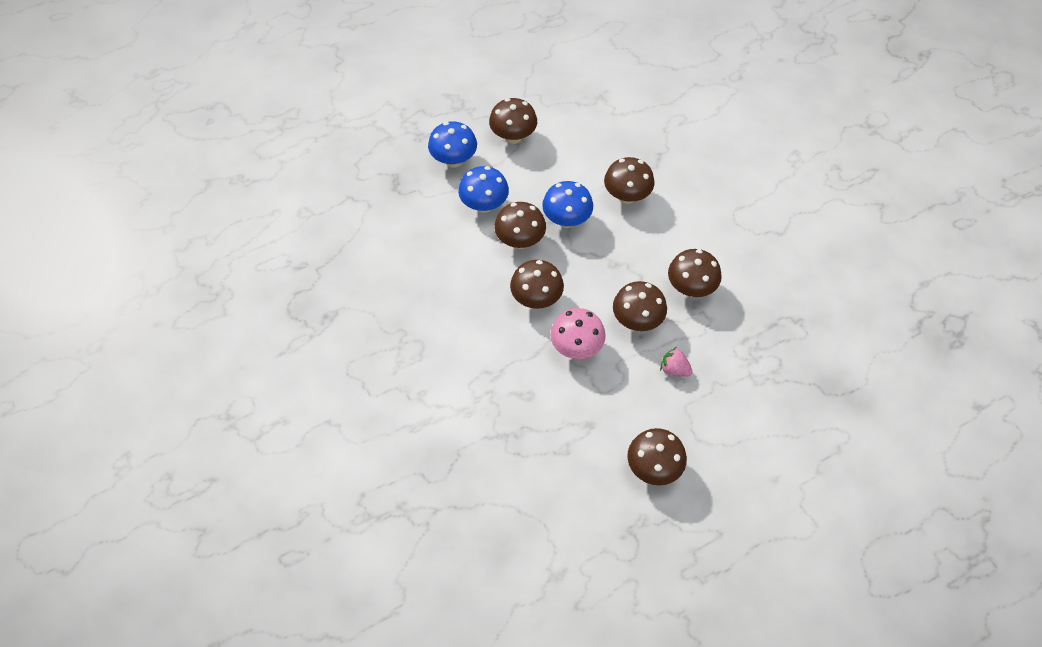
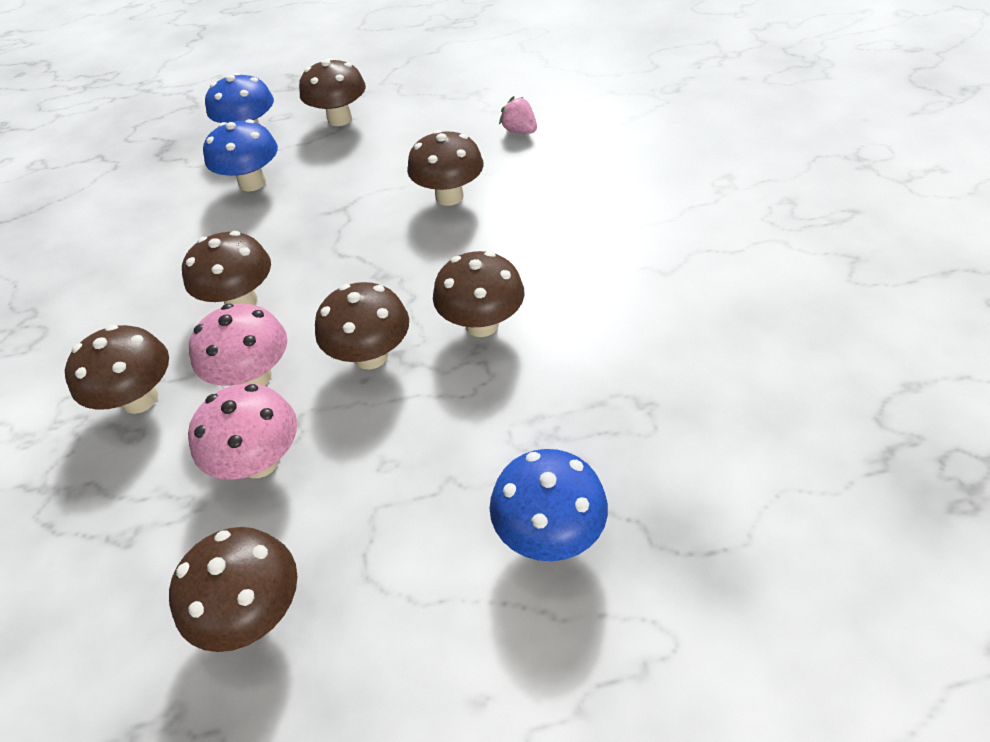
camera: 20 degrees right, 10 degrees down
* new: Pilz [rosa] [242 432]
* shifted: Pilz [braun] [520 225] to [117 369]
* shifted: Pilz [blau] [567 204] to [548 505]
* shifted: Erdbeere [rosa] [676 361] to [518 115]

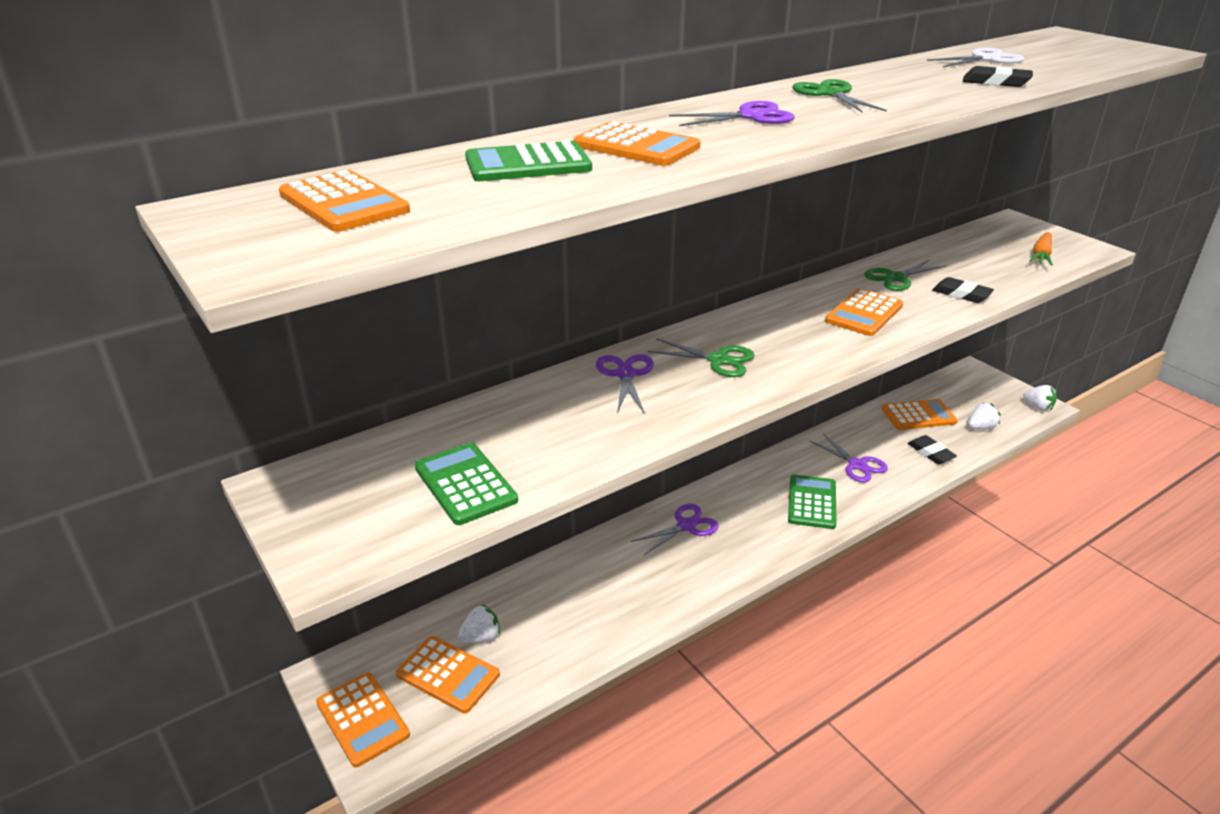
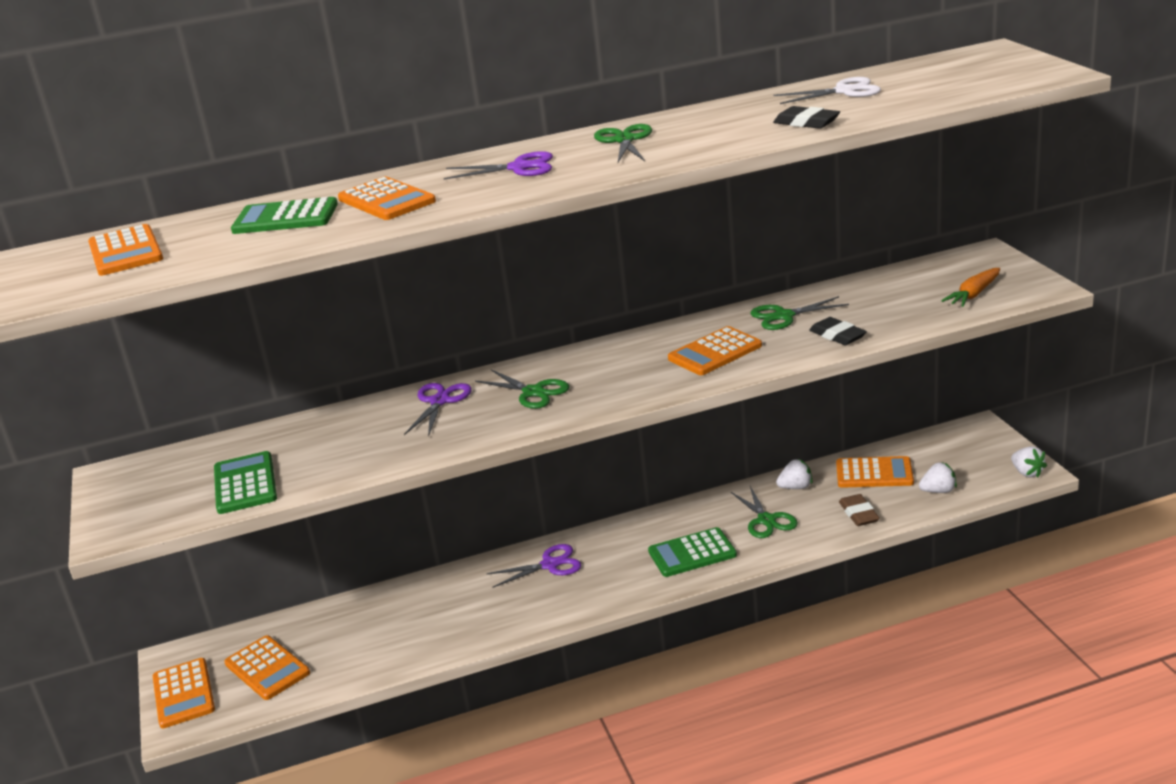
camera: 20 degrees right, 5 degrees down
* shifted: Erdbeere [weiß] [478 623] to [794 474]
* repainted: Schere [lila] [849 458] to Schere [grün] [764 512]
* repainted: Radiergummi [schwarz] [932 449] to Radiergummi [braun] [859 510]
* rotated: Taschenrechner [grün] [812 501] = [692 552] 135 degrees counterclockwise

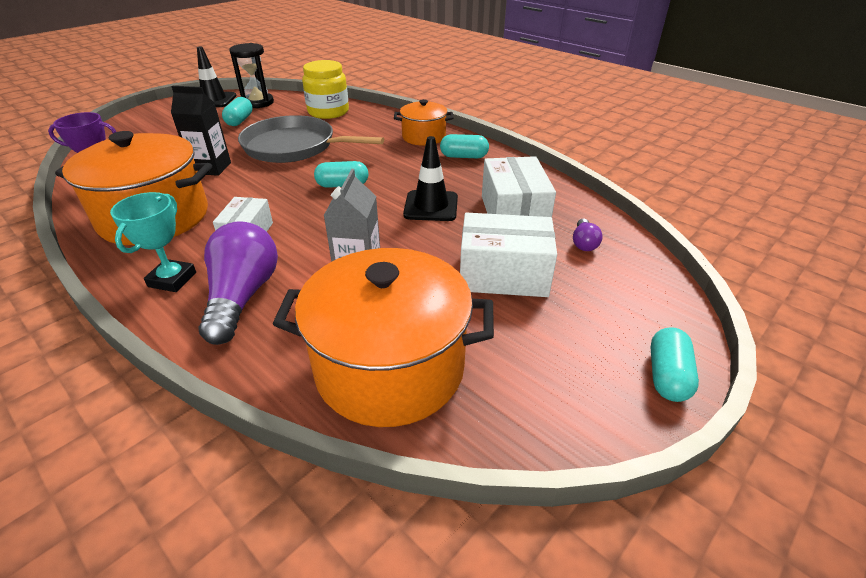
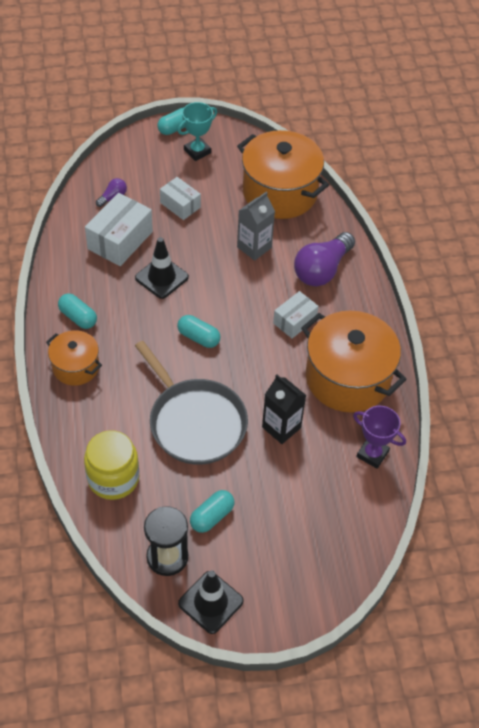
camera: 145 degrees left, 15 degrees up
* shifted: Pokal [türkis] [153 242] to [197 131]
* scaled: Schachtel [weiß] [508 254] = [180 198] x0.62

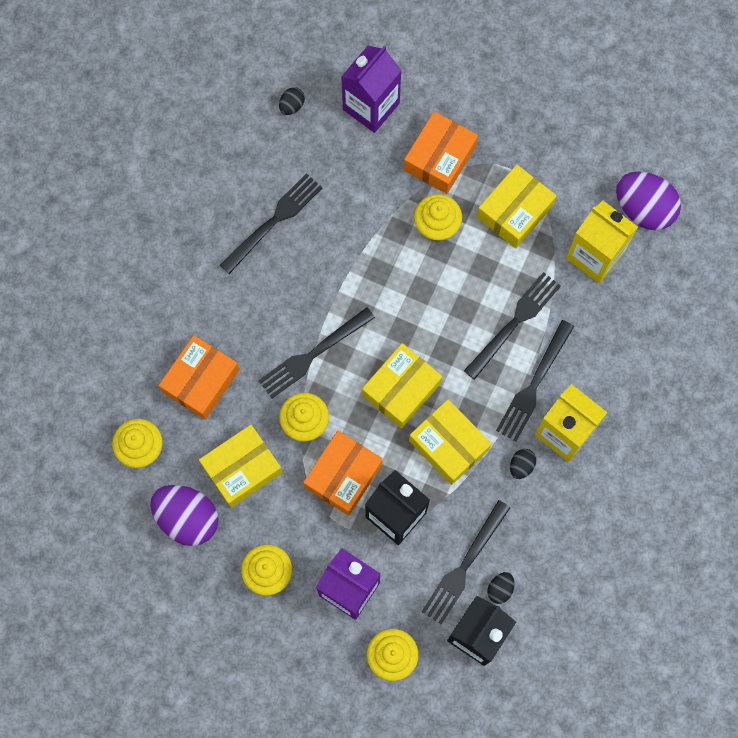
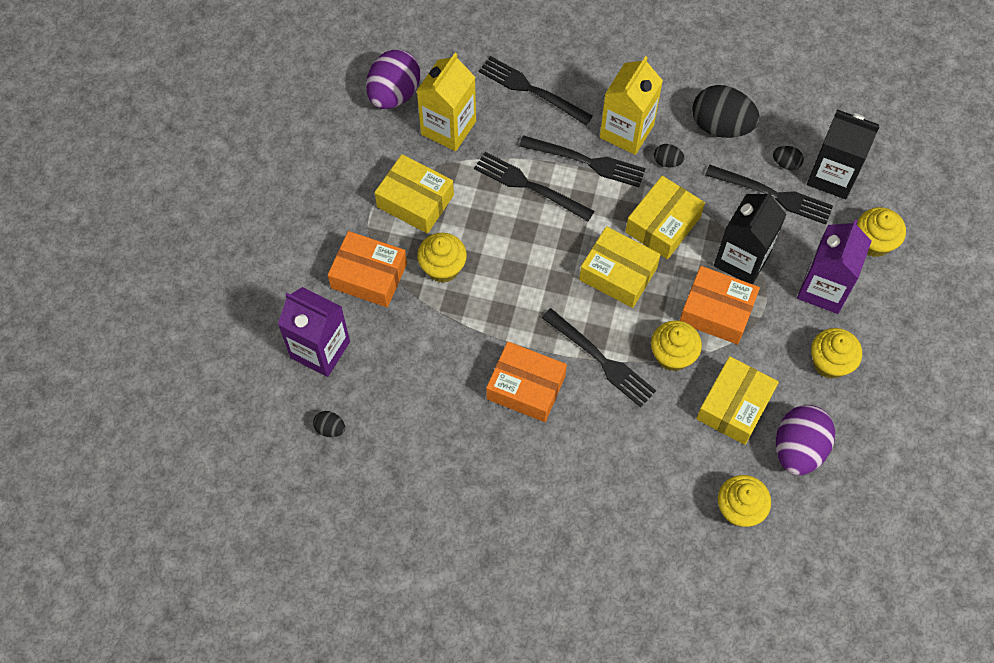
camera: 100 degrees left, 10 degrees down
* new: Ei [schwarz] [726 111]
* shifted: Schachtel [orange] [199 377] to [526 381]
* shifted: Gabel [schwarz] [271 223] to [536 90]
* rotated: Schachtel [gelb] [241 466] = [737 400] 75 degrees clockwise

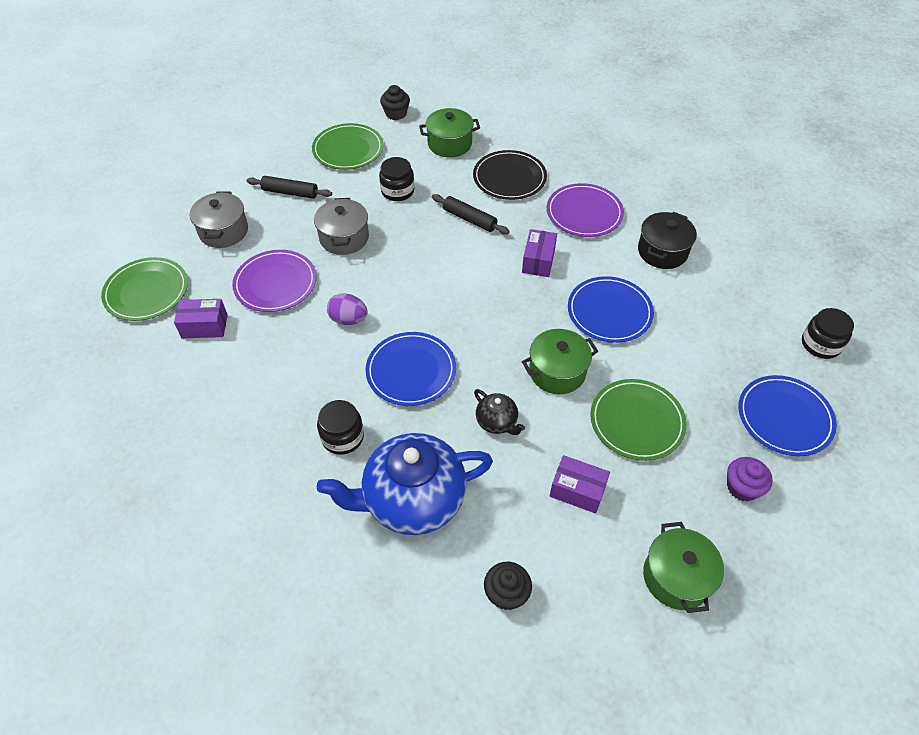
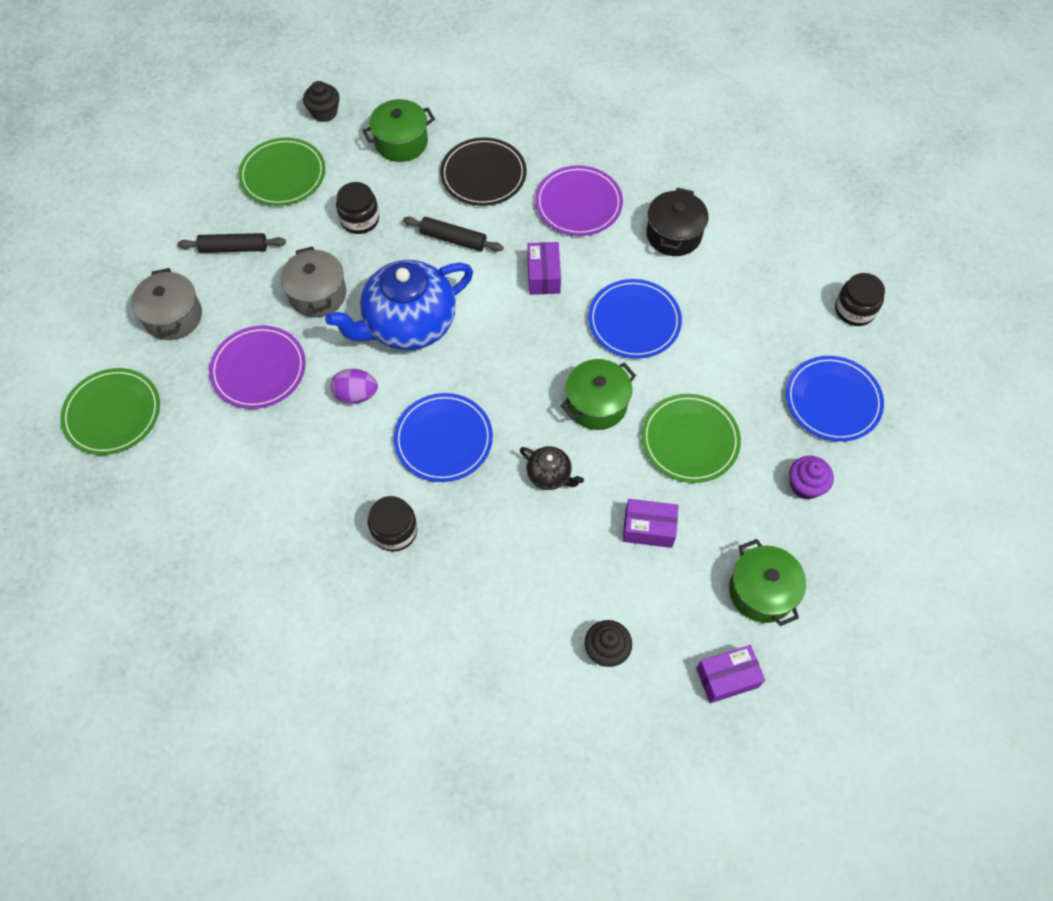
camera: 15 degrees left, 10 degrees up
* shifted: Schachtel [lila] [201 318] to [730 674]
* shifted: Teekanne [blau] [405 484] to [399 305]

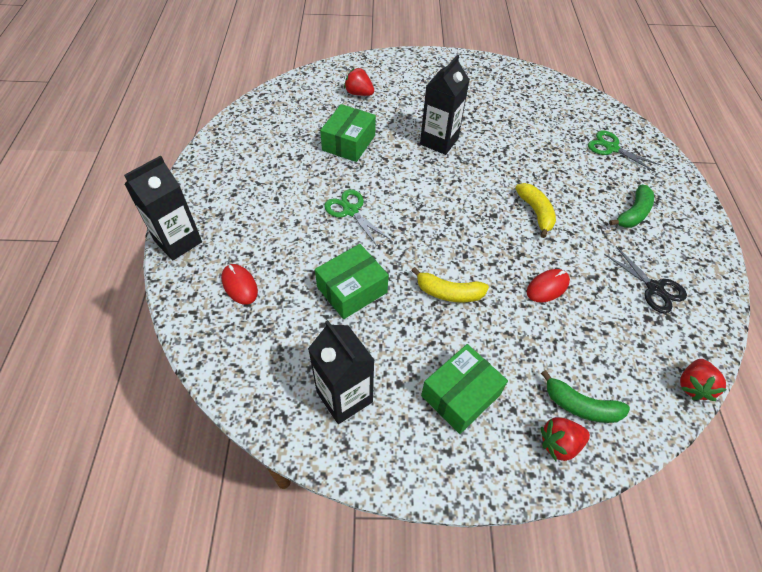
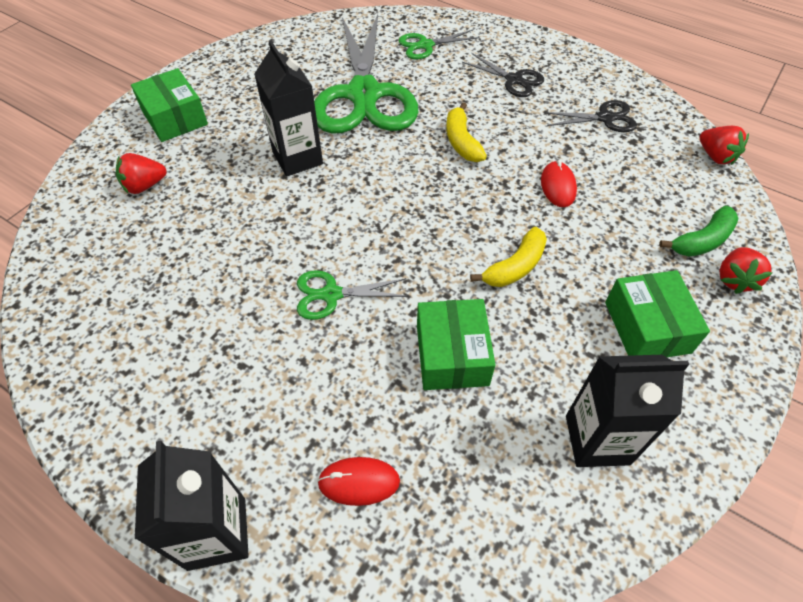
camera: 55 degrees left, 0 degrees up
* new: Schere [grün] [366 74]
* shifted: Schachtel [grün] [348 133] to [169 105]
* swapped: Banane [grün] [631 206] to Schere [schwarz] [503 75]
* rotated: Banane [gelb] [535 210] = [466 132] 120 degrees counterclockwise

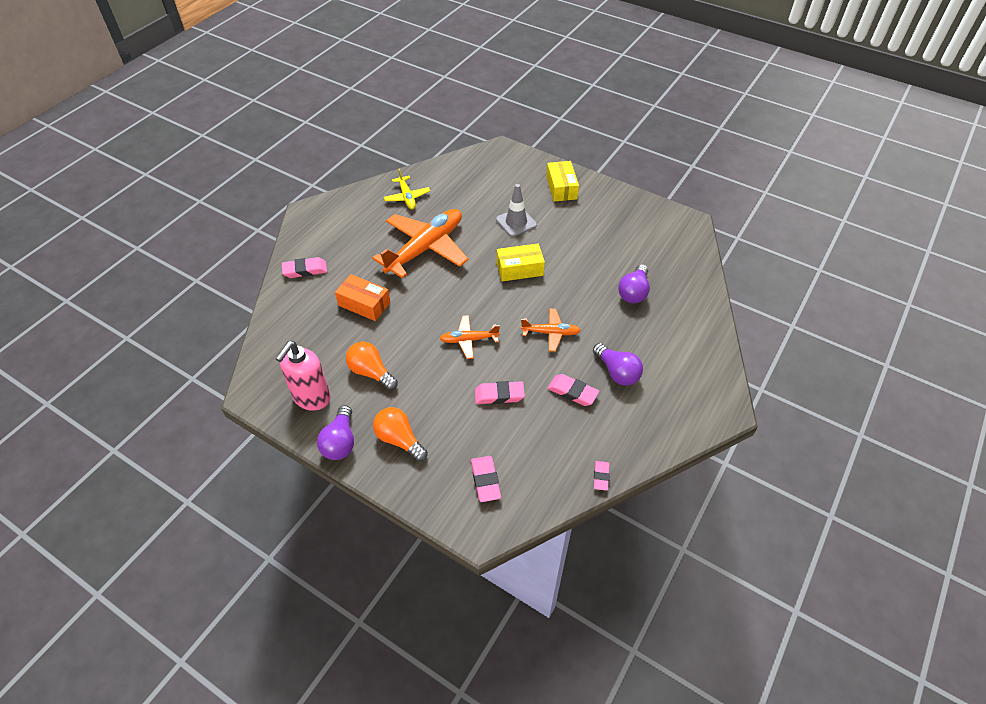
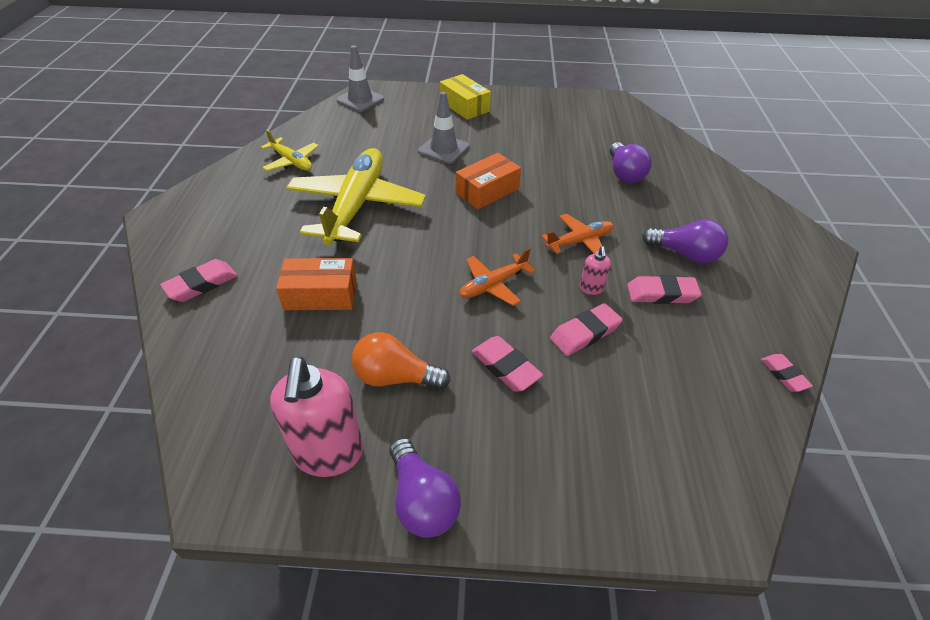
camera: 30 degrees left, 5 degrees down
* gone: Glühbirne [orange] [400 434]
* new: Leitkegel [grau] [360 78]
* new: Seifenspender [rosa] [595 270]
* shifted: Radiergummi [rosa] [486 479] to [507 364]
* repainted: Flugzeug [orange] [420 243] to Flugzeug [gelb] [356 196]
* repainted: Schachtel [gelb] [521 262] to Schachtel [orange] [488 181]

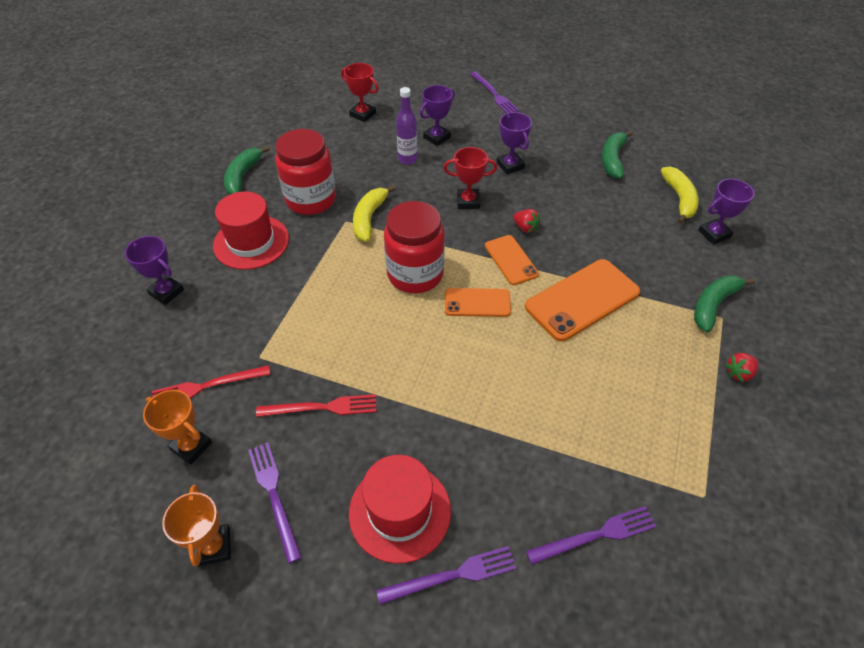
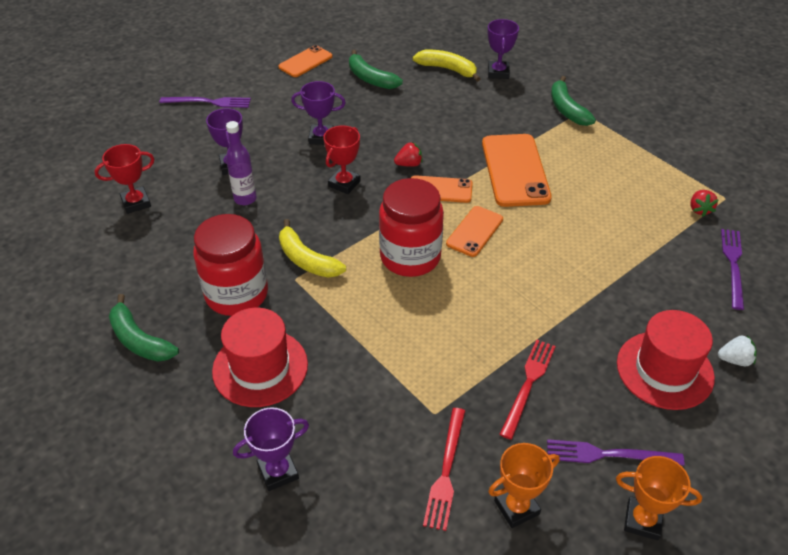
camera: 60 degrees left, 5 degrees down
* new: Handy [orange] [305 61]
* shifted: Erdbeere [rot] [742 367] to [704 203]
* swapped: Gabel [lila] [446 575] to Erdbeere [weiß] [737 350]

